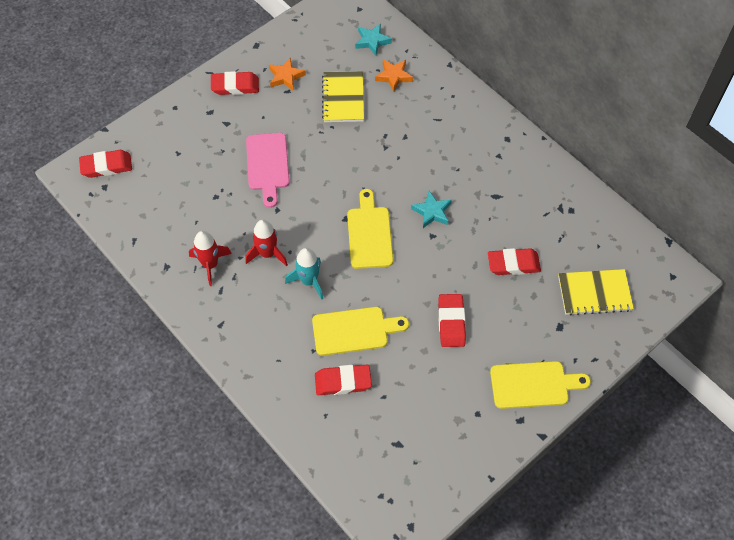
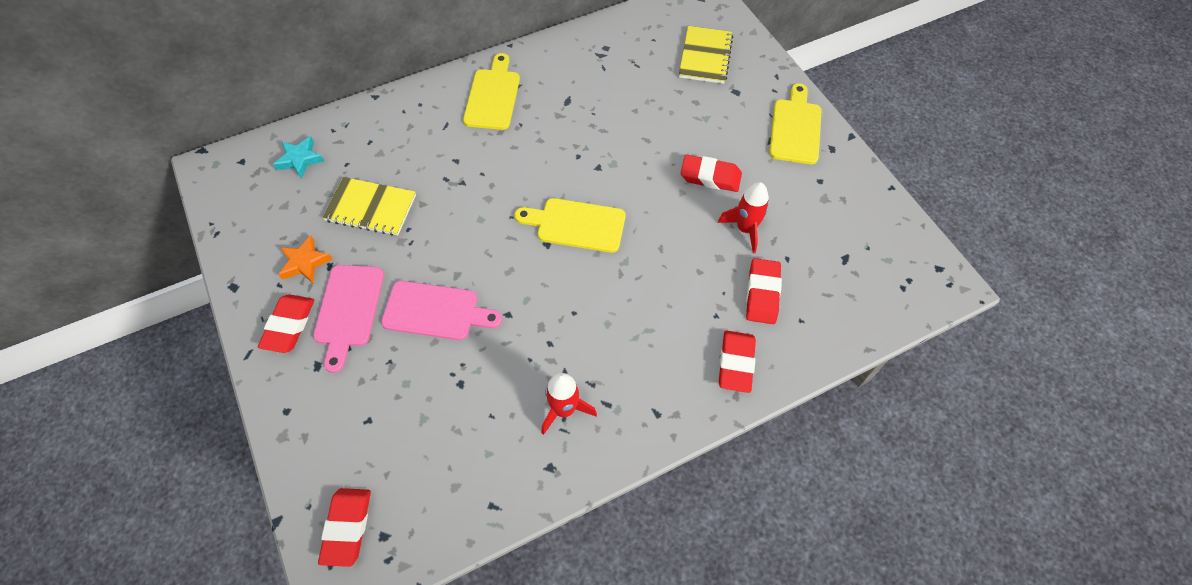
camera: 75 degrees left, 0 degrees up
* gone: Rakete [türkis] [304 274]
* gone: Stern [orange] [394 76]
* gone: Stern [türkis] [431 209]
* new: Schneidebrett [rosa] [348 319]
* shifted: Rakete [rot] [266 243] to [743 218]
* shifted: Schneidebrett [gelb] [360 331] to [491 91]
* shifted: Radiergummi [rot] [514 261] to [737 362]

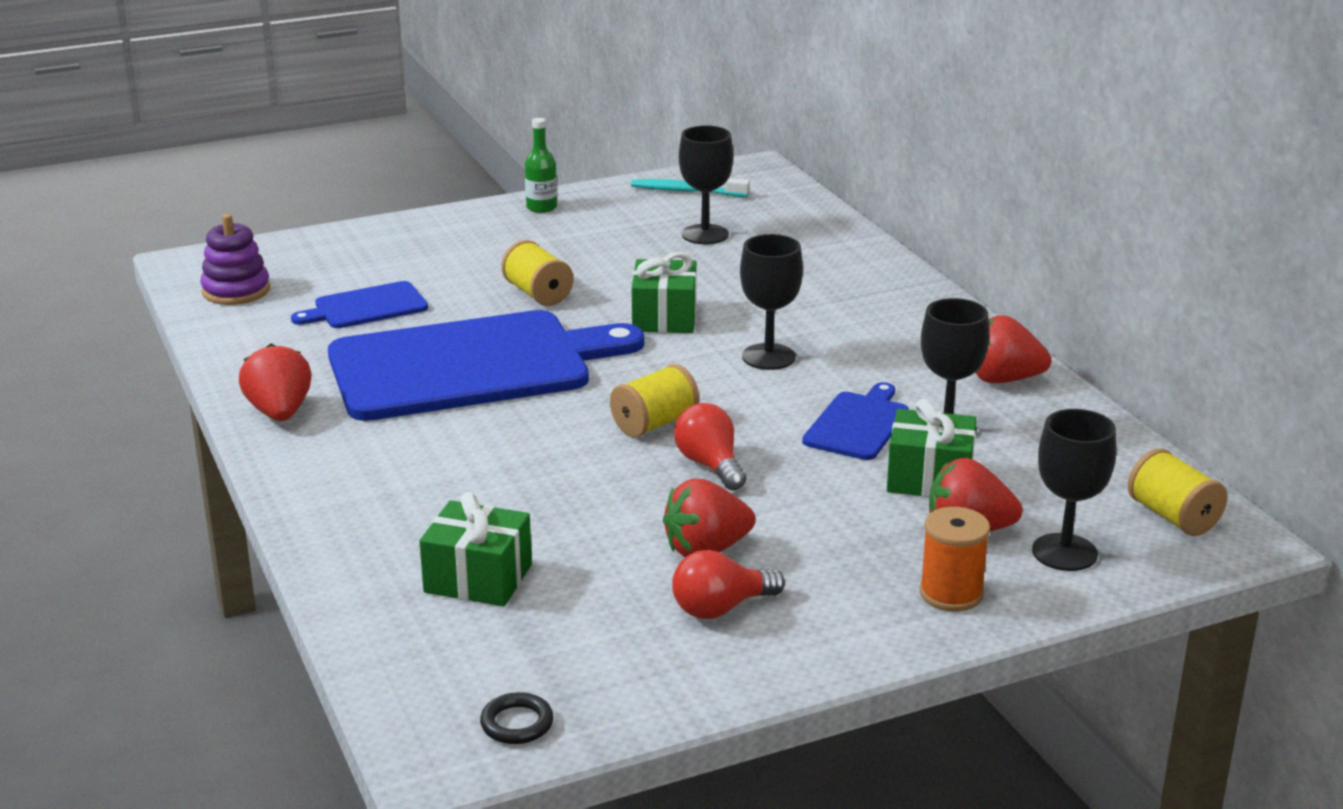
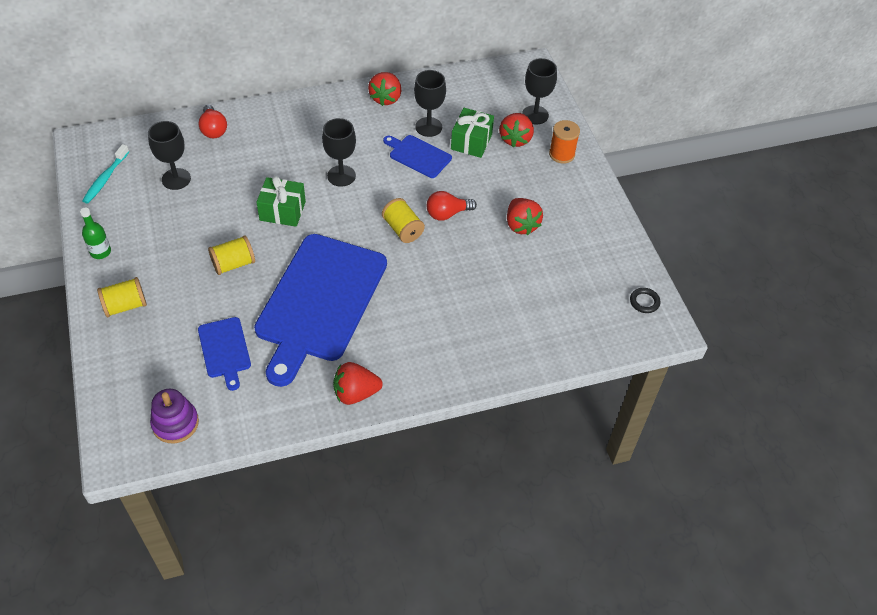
camera: 85 degrees left, 25 degrees up
* gone: Geschenk [grün] [475 549]
* shifted: Glühbirne [rot] [728 584] to [212 121]
* shifted: Garnrolle [gelb] [1178 492] to [122 297]
* rotated: Schneidebrett [blau] [486 365] = [320 310] 150 degrees counterclockwise

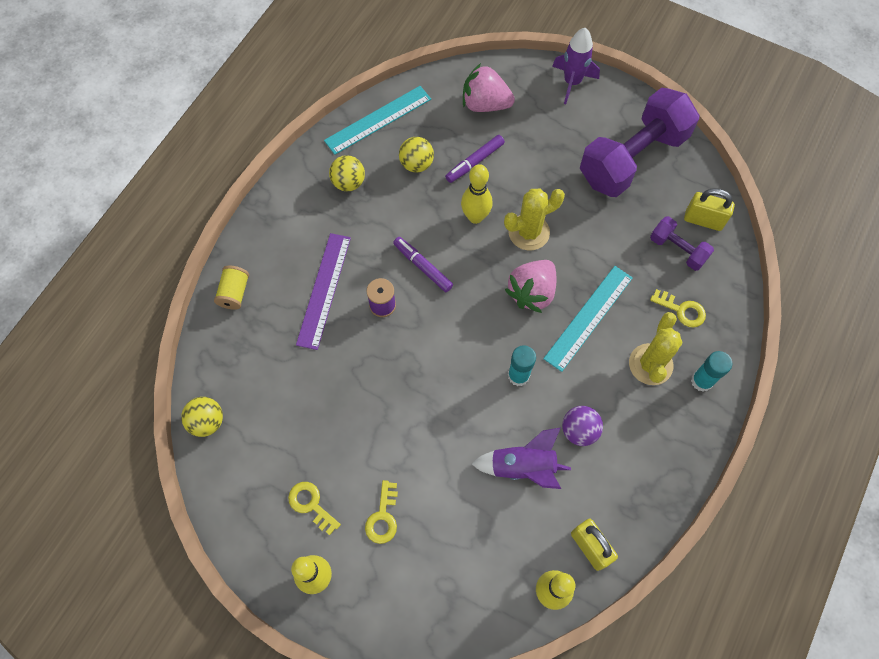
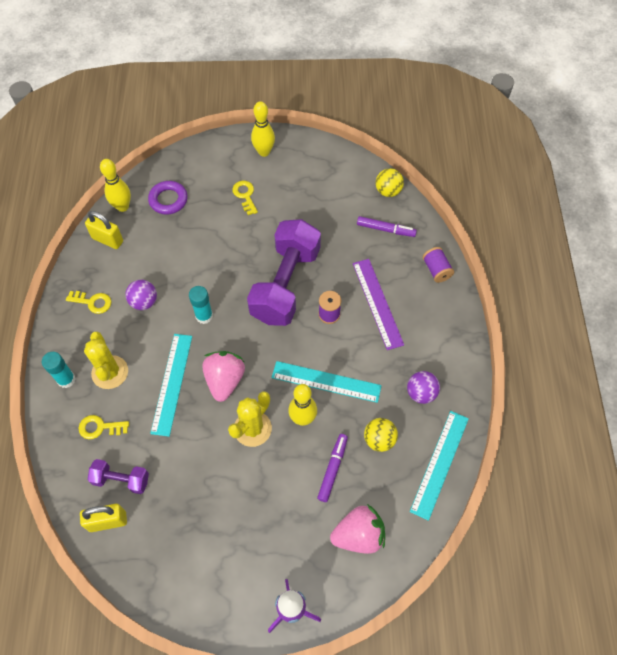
camera: 150 degrees right, 5 degrees down
* gone: Rakete [lila] [521 458]
* new: Ring [lila] [168 198]
* new: Lineal [türkis] [327 382]
* shifted: Schlüssel [gelb] [314 508] to [88 302]
* shifted: Filzstift [lila] [423 264] to [387 226]
* shifted: Hantel [lila] [639 142] to [284 272]
* repainted: Garnrolle [gelb] [231 287] to Garnrolle [lila] [438 265]
* repainted: Ball [gelb] [347 173] to Ball [lila] [423 387]

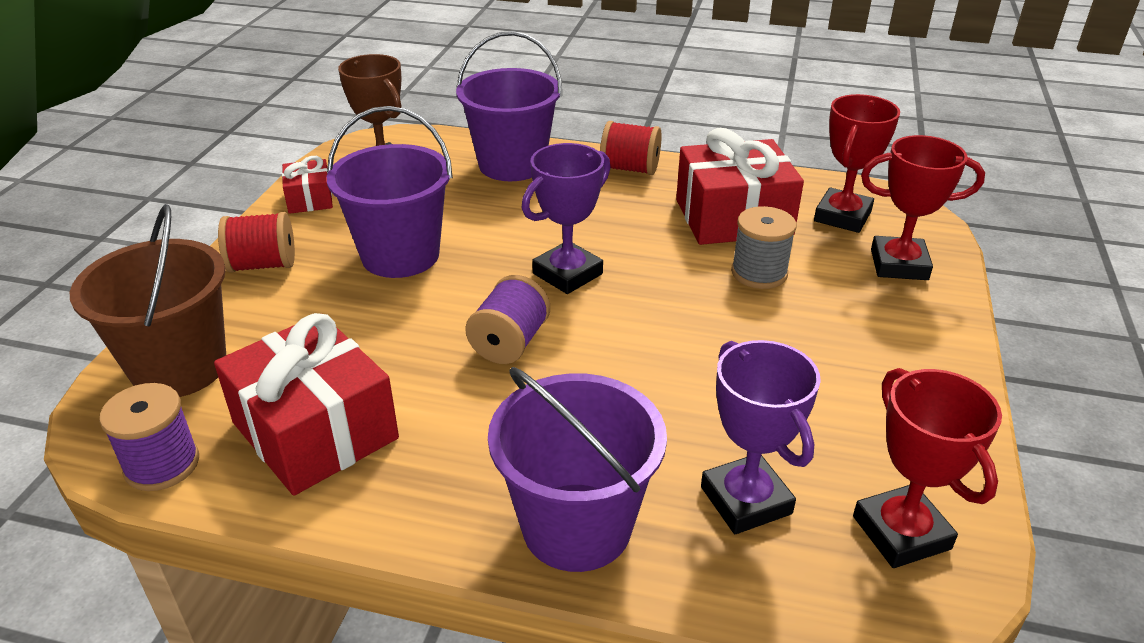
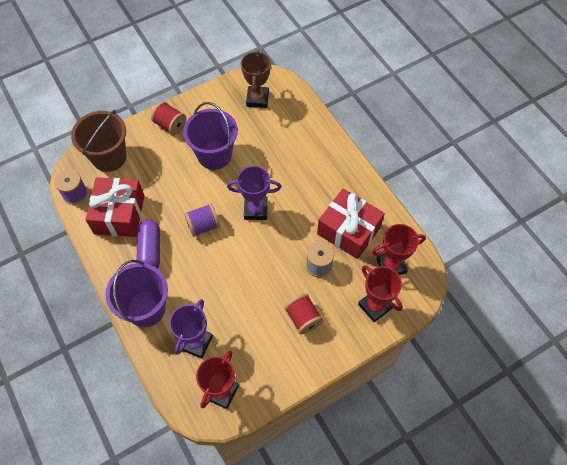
camera: 45 degrees right, 25 degrees up
* gone: Geschenk [rot] [307 185]
* gone: Eimer [lila] [509 106]
* new: Kapsel [lila] [148 244]
* shifted: Garnrolle [rot] [631 148] to [303 314]

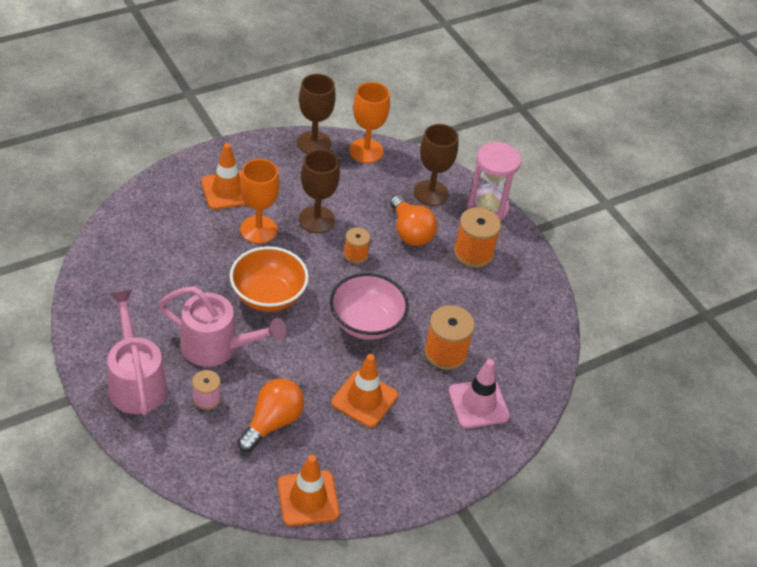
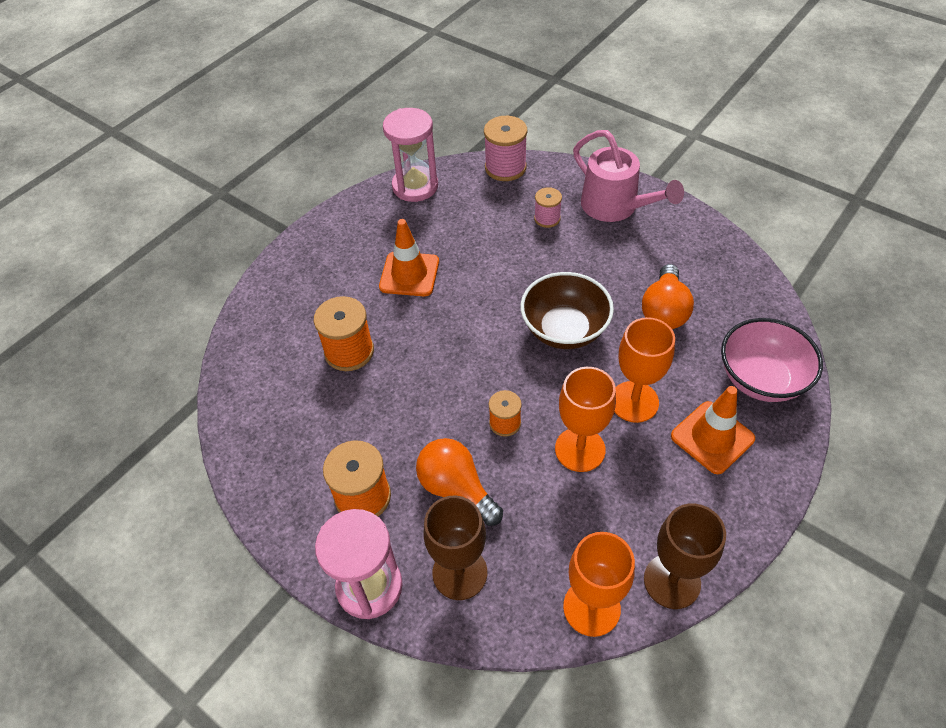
camera: 165 degrees right, 5 degrees up
* gone: Gießkanne [rosa] [222 326]
* gone: Leitkegel [rosa] [479 394]
* new: Garnrolle [rosa] [505 148]
* shifted: Glühbirne [orange] [270 415] to [668 296]
* shifted: Schüssel [rosa] [369 306] to [772 360]
* swapped: Leitkegel [orange] [309 490] to Sanduhr [rosa] [410 155]
* repainted: Schüssel [orange] [269 279] to Schüssel [braun] [567 310]
* repainted: Kelch [braun] [319 191] to Kelch [orange] [585 419]

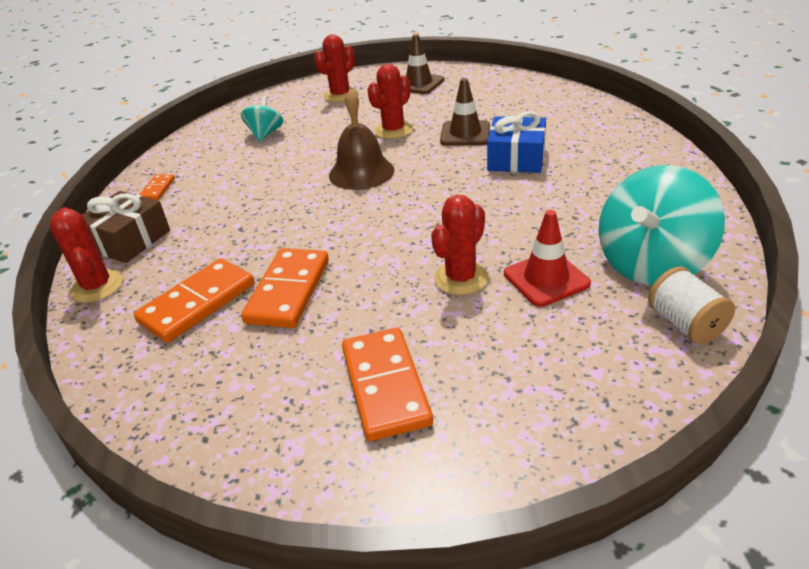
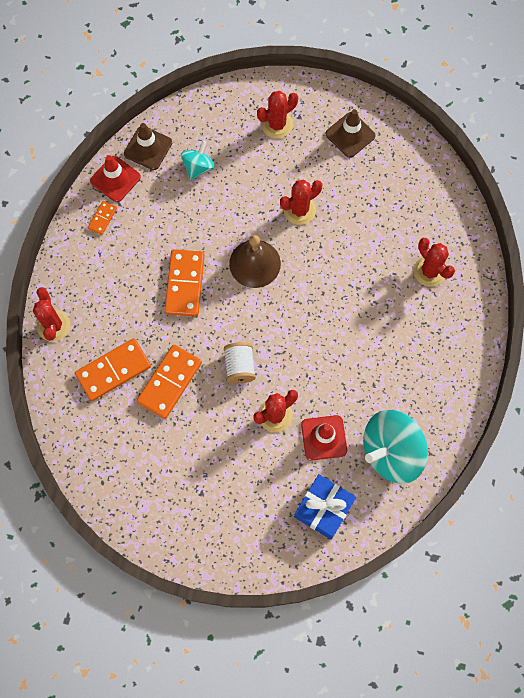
camera: 15 degrees right, 35 degrees up
* gone: Geschenk [braun] [126 227]
* new: Leitkegel [rot] [115 178]
* new: Kaktus [rot] [434 262]
* shifted: Dominostein [orange] [387 384] to [184 282]
* shifted: Leitkegel [braun] [465 112] to [148 146]
* shifted: Geschenk [blau] [516 142] to [325 506]
* shifted: Garnrolle [weiß] [691 305] to [240 363]

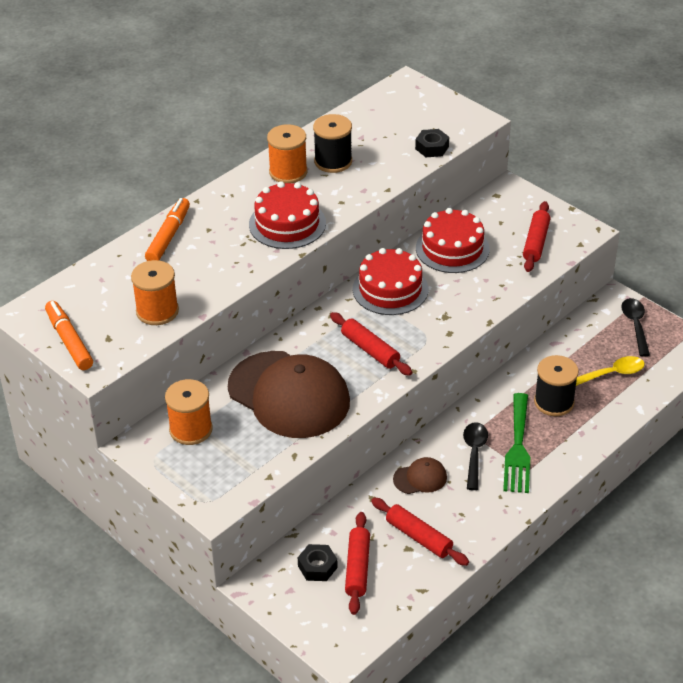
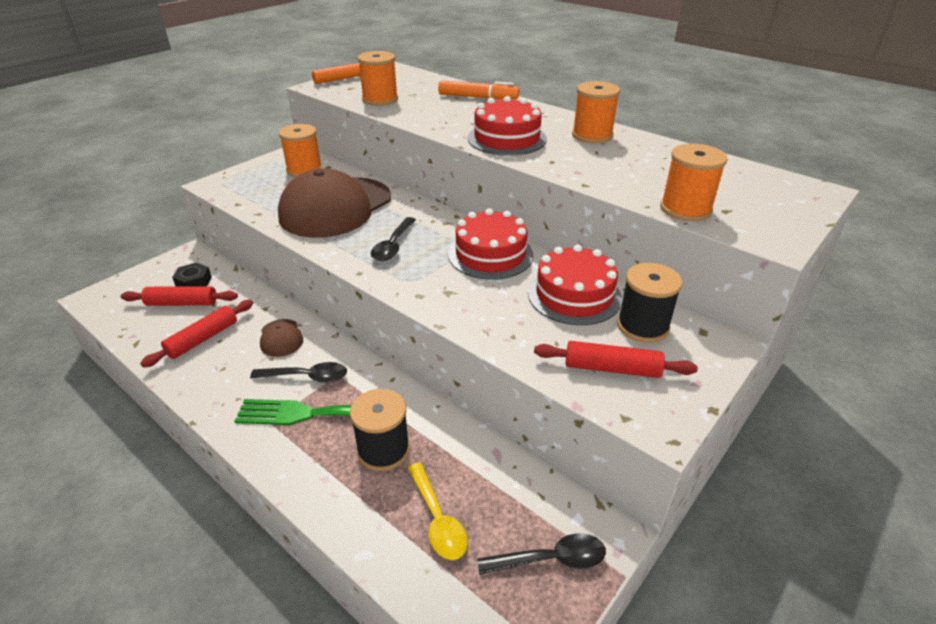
camera: 85 degrees right, 5 degrees down
* shifted: Garnrolle [schwarz] [332 143] to [650 303]
* swapped: Nudelholz [rot] [371 344] to Löffel [schwarz] [393 239]
* swapped: Sechskantmutter [schwarz] [432 143] to Garnrolle [orange] [694 182]

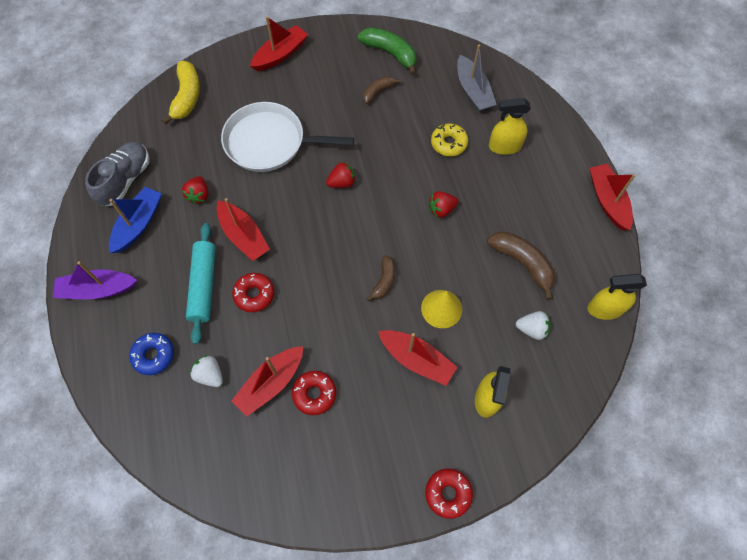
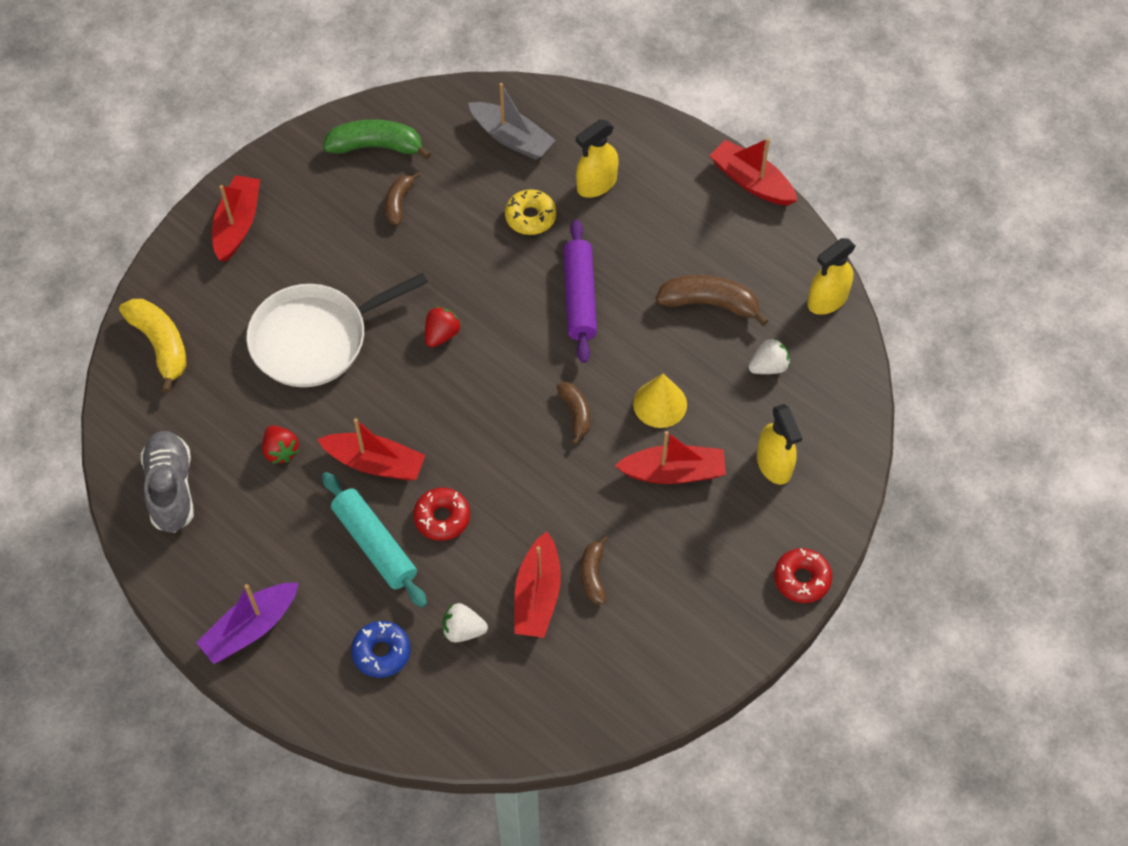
camera: 35 degrees left, 5 degrees down
* gone: Boot [blau] [135 220]
* swapped: Donut [rot] [314 393] to Banane [braun] [594 569]
* swapped: Erdbeere [rot] [443 204] to Nudelholz [lila] [580 291]

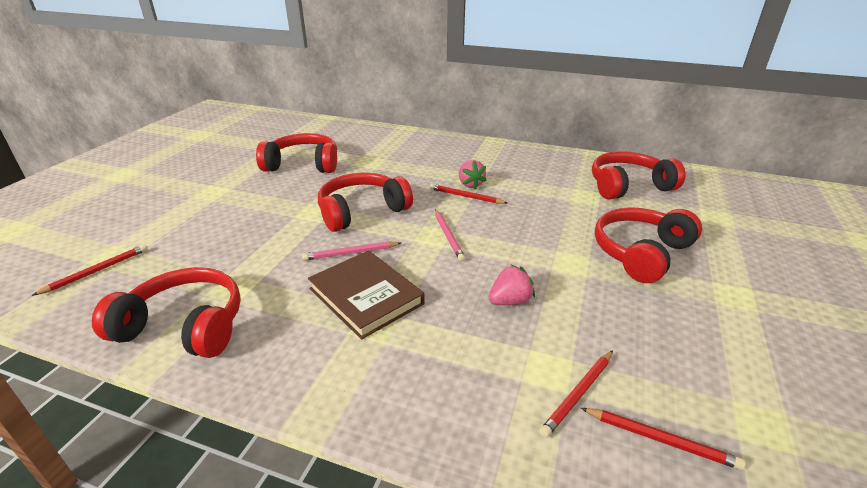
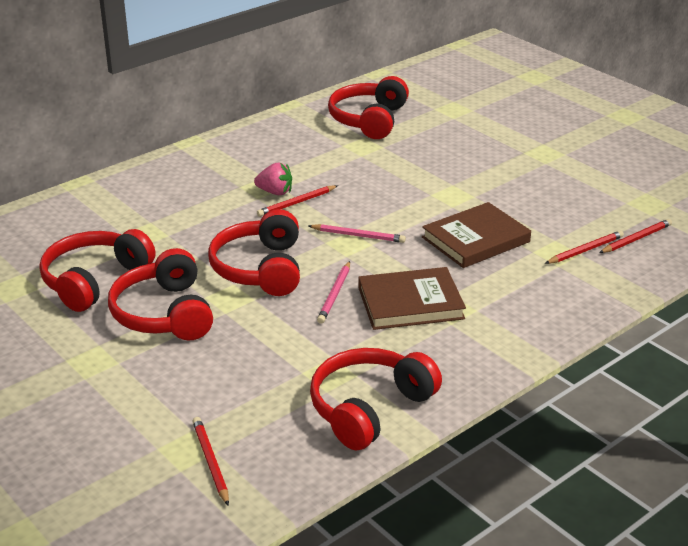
camera: 60 degrees left, 0 degrees up
* shifted: Kopfhörer [rot] [648 245] to [160 294]
* swapped: Erdbeere [rosa] [511 285] to Buch [braun] [476 235]
* rotated: Bleistift [rot] [576 394] = [584 247] 105 degrees counterclockwise

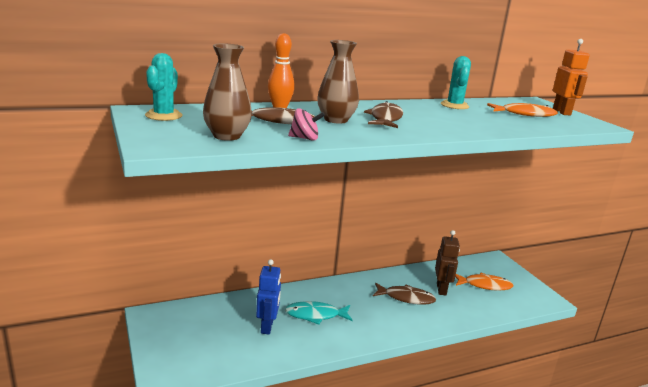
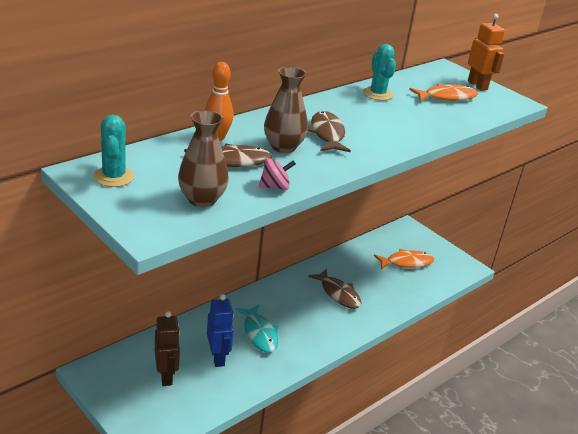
camera: 20 degrees left, 10 degrees up
* shifted: Roboter [braun] [447 263] to [167 348]
* rotated: Fisch [türkis] [319 313] = [257 328] 90 degrees counterclockwise
* rotated: Fisch [braun] [404 294] = [334 289] 60 degrees clockwise

